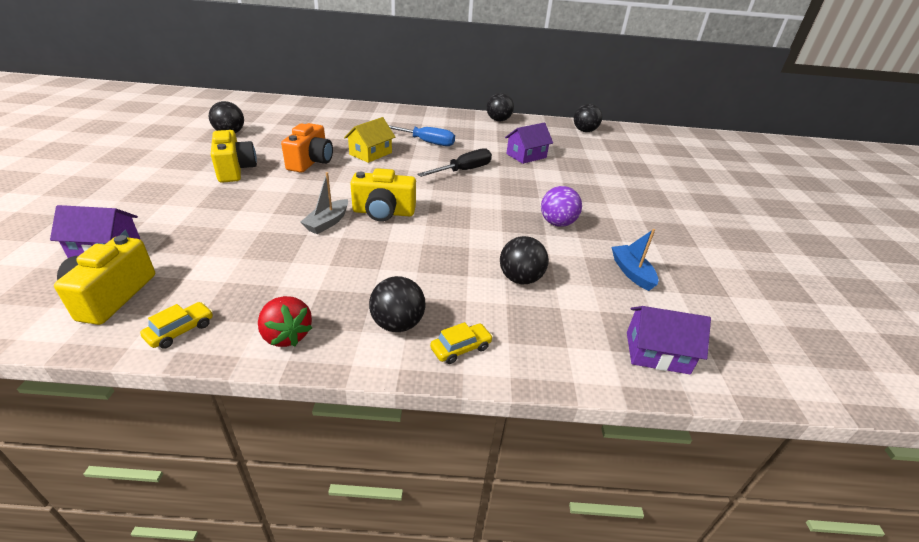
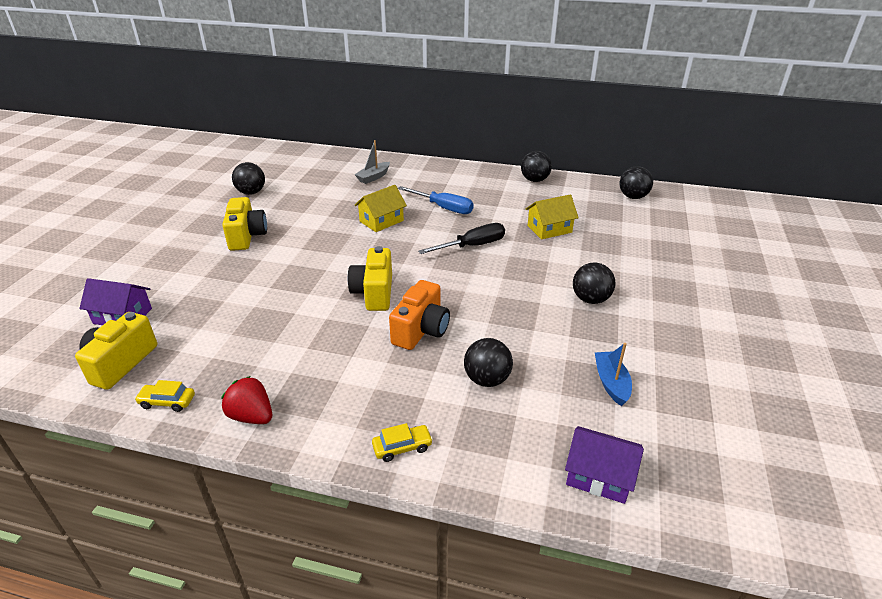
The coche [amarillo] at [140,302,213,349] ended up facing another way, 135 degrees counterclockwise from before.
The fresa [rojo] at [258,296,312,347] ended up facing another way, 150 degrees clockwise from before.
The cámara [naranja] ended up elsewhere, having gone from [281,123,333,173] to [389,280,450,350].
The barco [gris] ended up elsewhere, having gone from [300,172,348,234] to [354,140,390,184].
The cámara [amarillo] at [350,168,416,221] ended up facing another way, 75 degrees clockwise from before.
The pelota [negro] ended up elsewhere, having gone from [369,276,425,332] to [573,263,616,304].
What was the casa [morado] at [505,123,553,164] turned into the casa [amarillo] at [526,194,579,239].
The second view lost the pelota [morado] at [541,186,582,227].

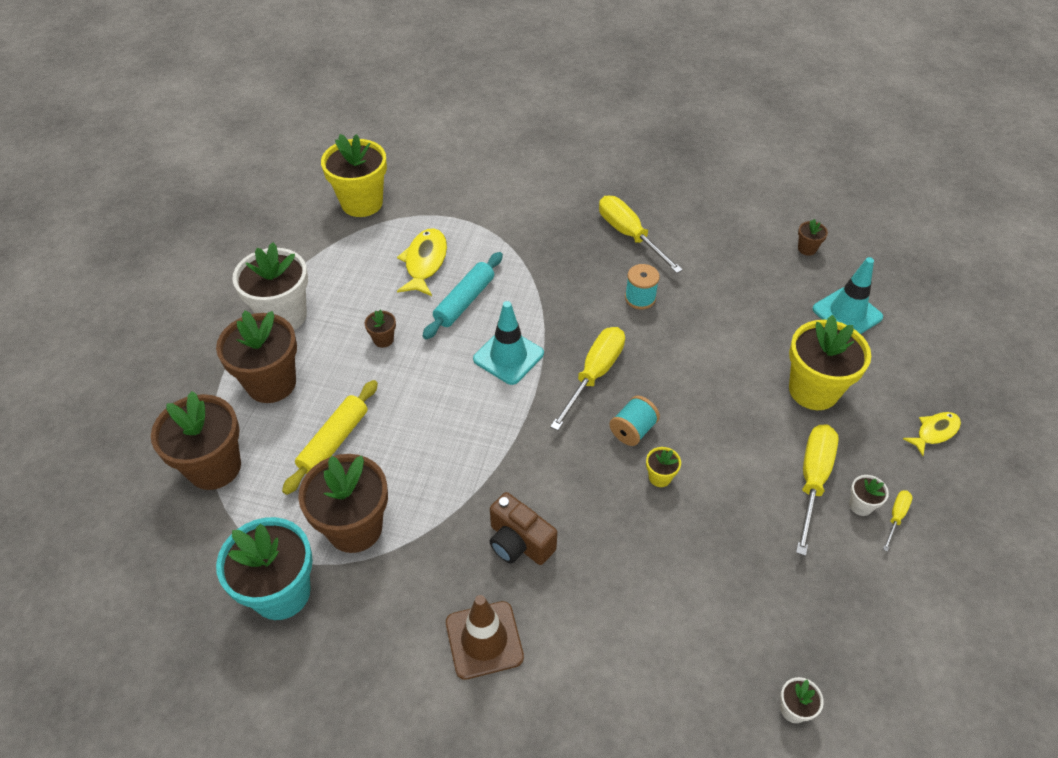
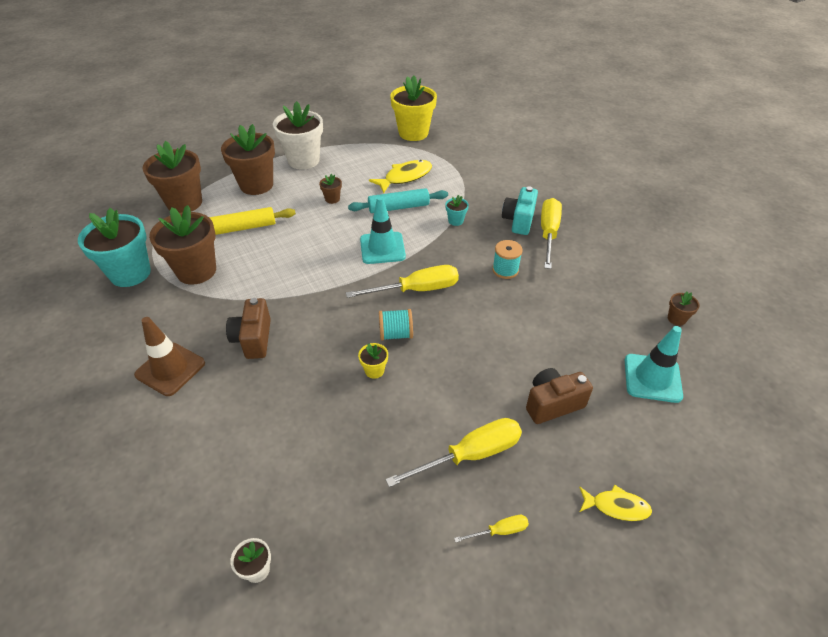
Where the maceta [amarillo] stood at [789,315,871,410], the cámara [marrón] came to stand at [526,368,593,424].
The second view lost the maceta [blanco] at [849,475,889,516].
The second view gained the maceta [turquesa] at [445,195,469,226].
The second view gained the cámara [turquesa] at [502,187,538,235].

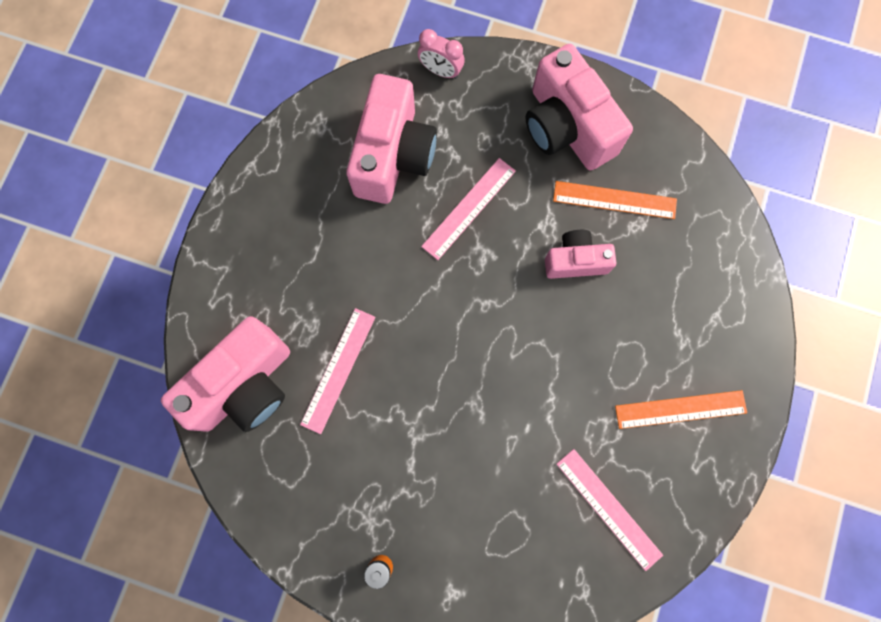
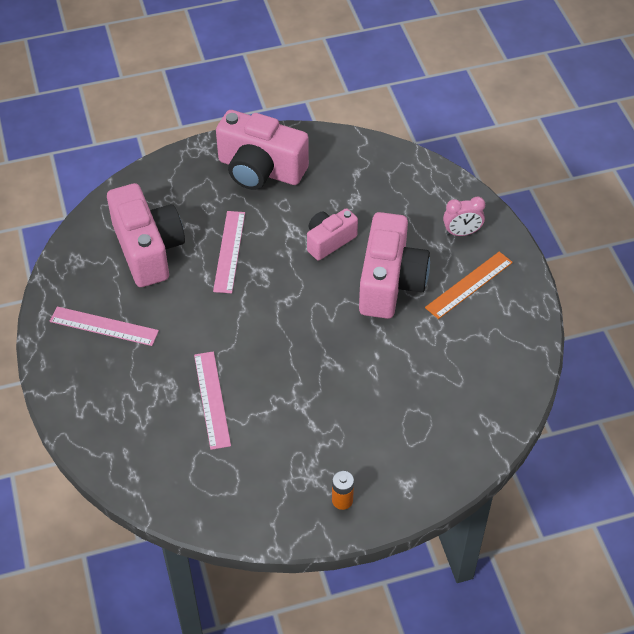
The cámara [rosa] ended up elsewhere, having gone from [161,316,290,432] to [359,212,430,319].
The despertador [rosa] ended up elsewhere, having gone from [418,29,465,79] to [443,197,485,236].
The second view lost the regla [naranja] at [553,181,677,219].
The regla [rosa] ended up elsewhere, having gone from [557,449,663,571] to [50,306,159,346].

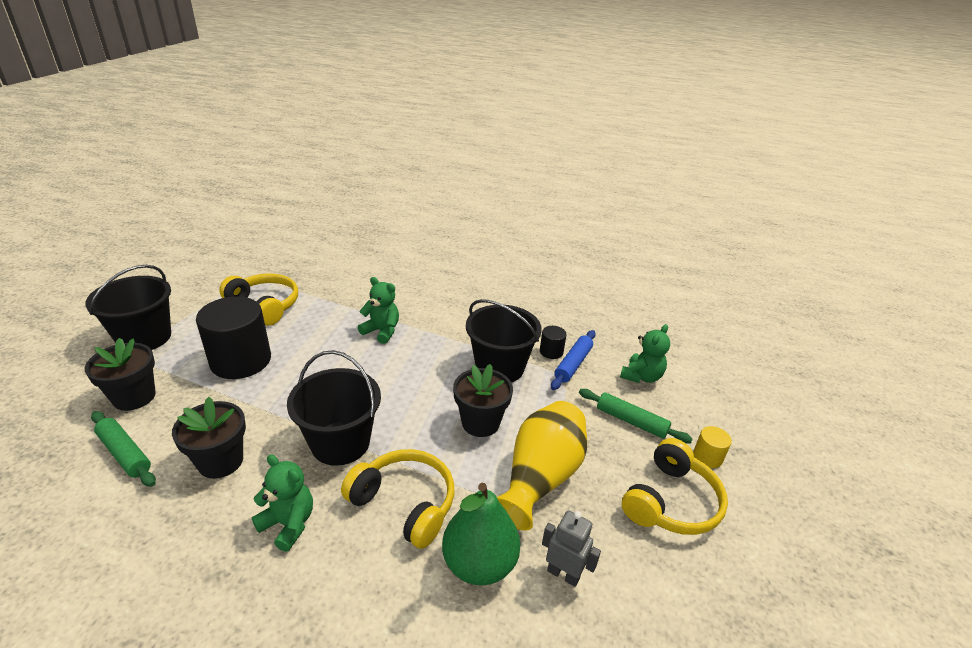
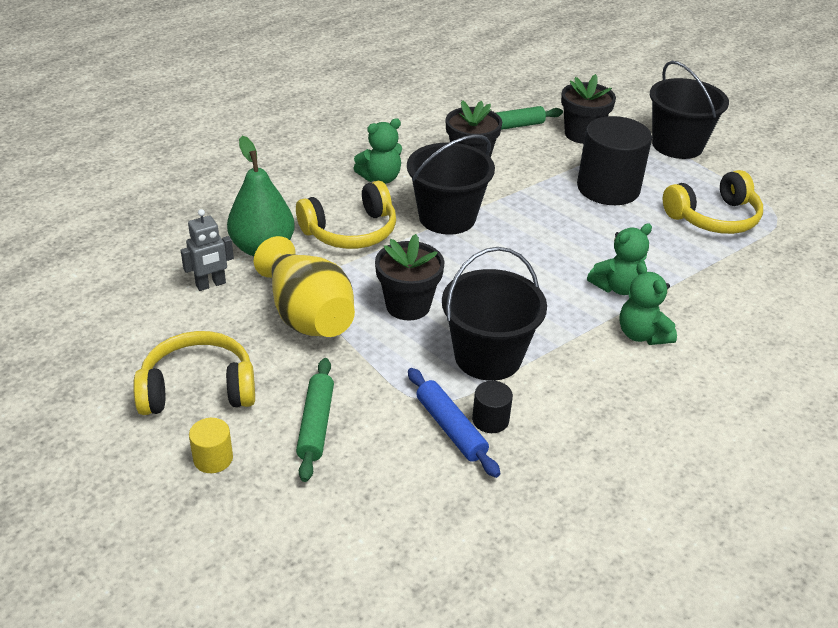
The rodillo [verde] at [579,389,693,443] ended up facing another way, 60 degrees counterclockwise from before.
The osito [verde] ended up elsewhere, having gone from [620,324,670,383] to [619,262,677,345].
The auriculares [amarillo] at [622,438,728,535] ended up facing another way, 105 degrees clockwise from before.

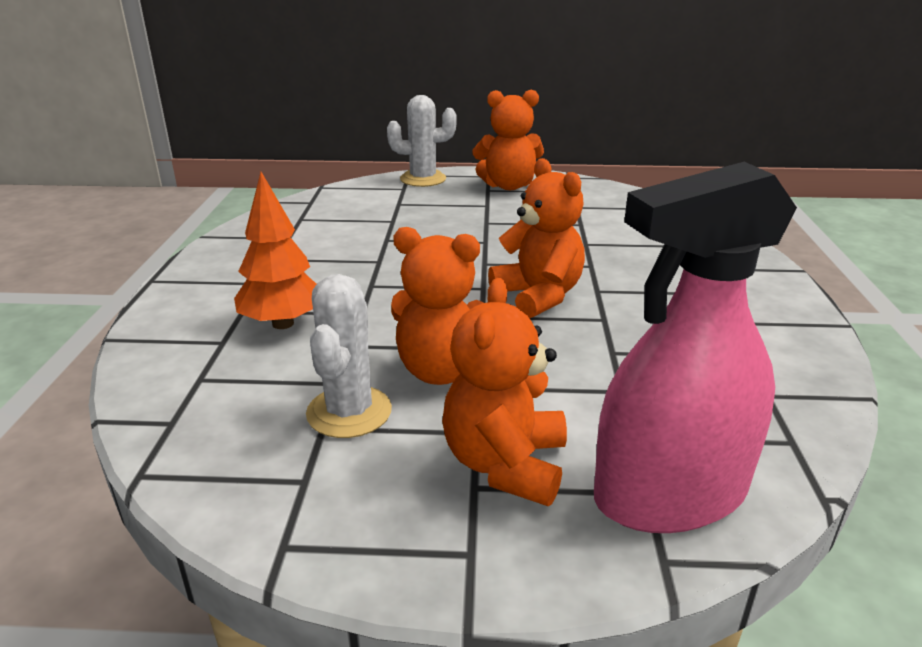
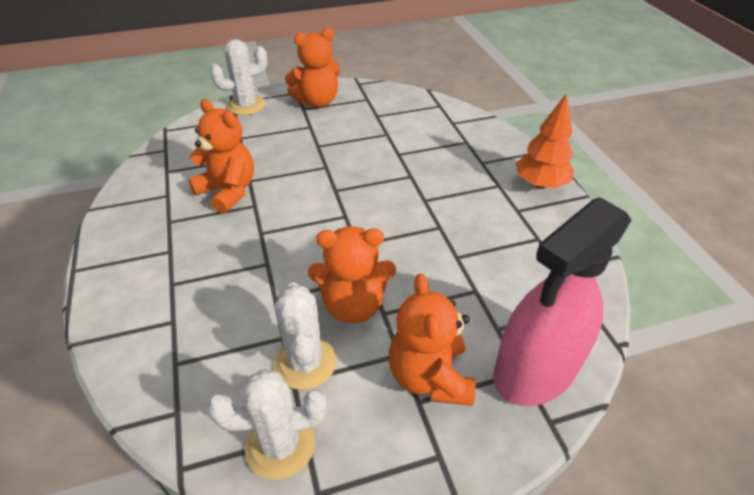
The árbol [naranja] ended up elsewhere, having gone from [234,172,316,329] to [515,93,574,189].
The osito [naranja] ended up elsewhere, having gone from [488,158,585,318] to [188,99,254,213].
The second view gained the cactus [blanco] at [207,369,327,480].

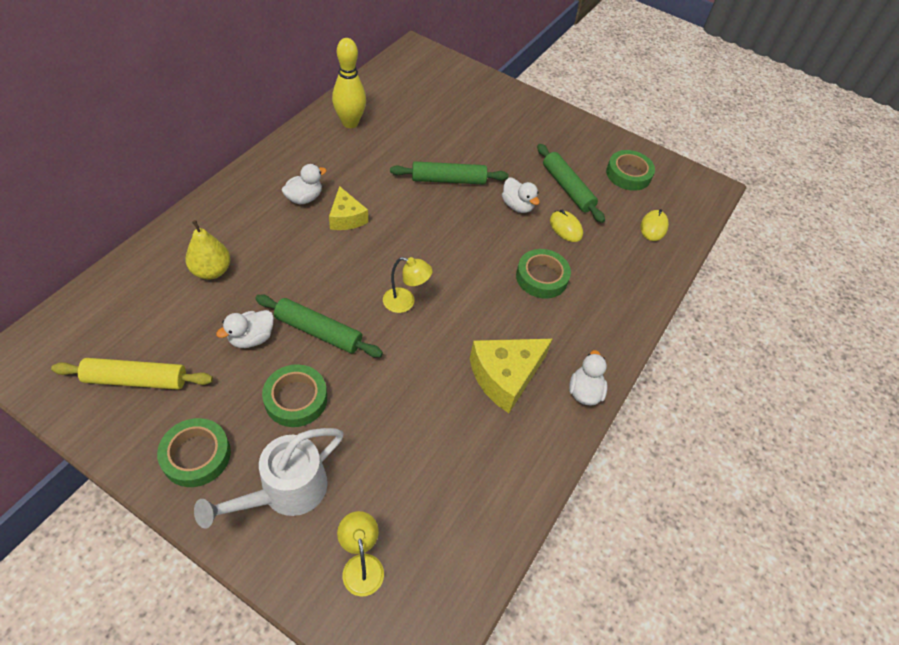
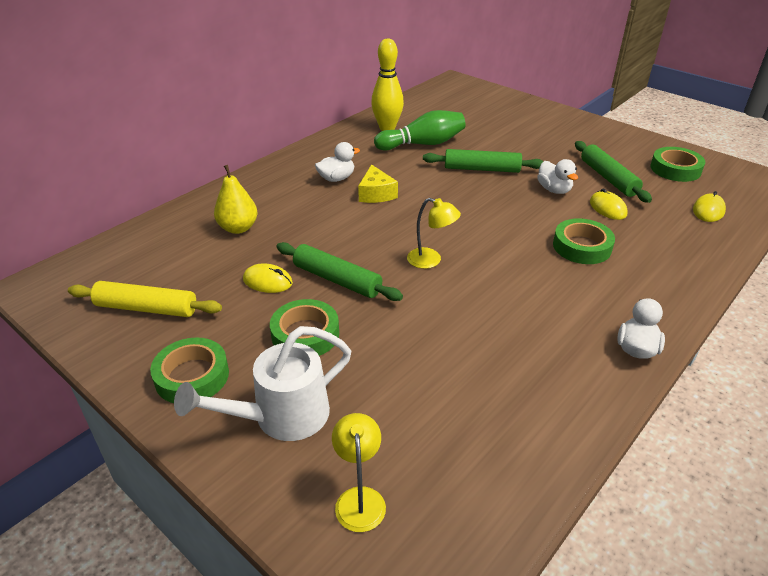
Where the pato [blanco] stood at [216,310,274,348], the ratón [amarillo] came to stand at [243,263,293,293].
The second view lost the queso [amarillo] at [470,339,552,413].
The second view gained the bolo [verde] at [374,110,465,151].

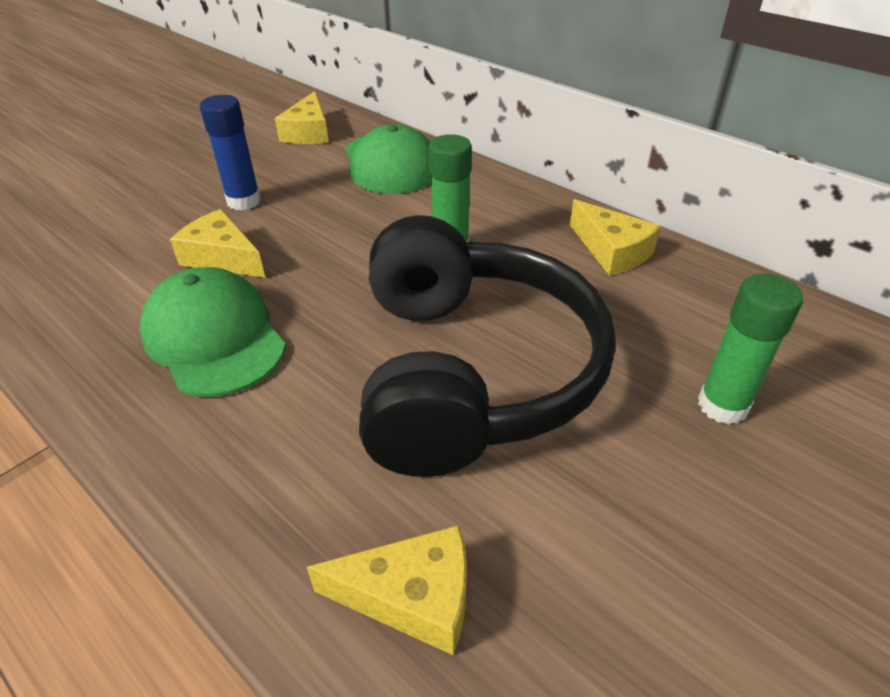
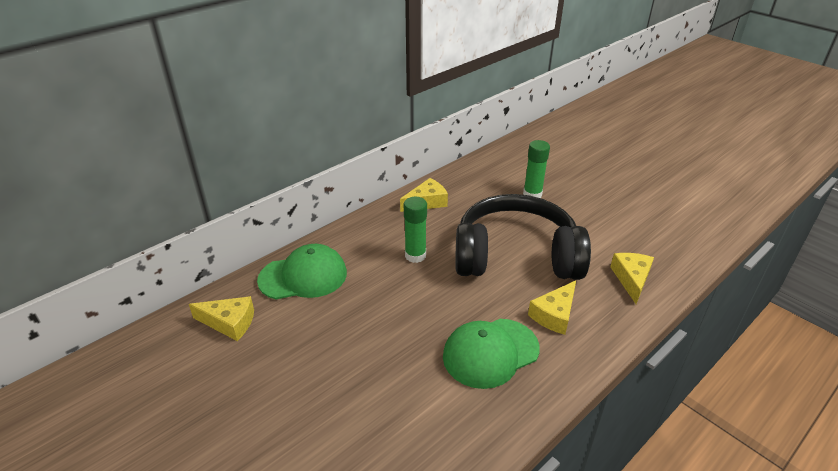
The queso [amarillo] ended up elsewhere, having gone from [170,209,265,278] to [528,281,576,335].
The second view lost the barra de pegamento [azul] at [200,95,261,210].

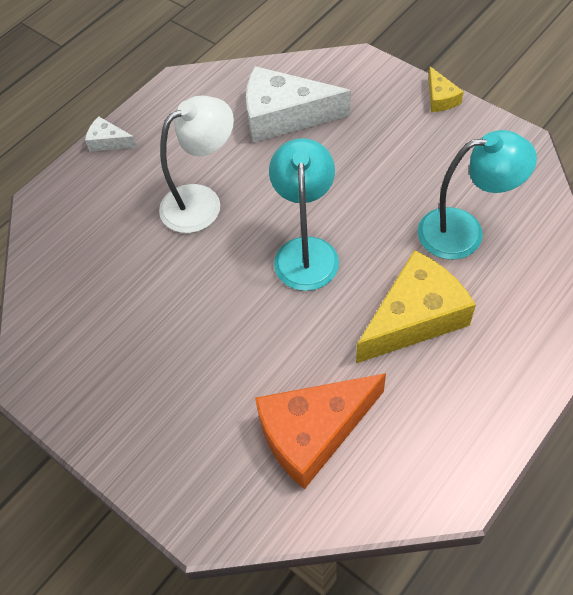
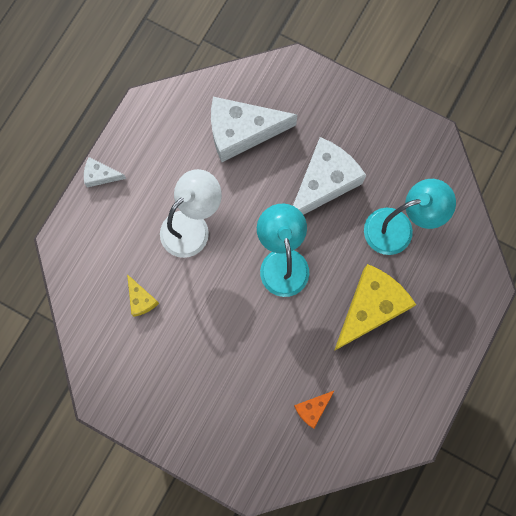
The size of the queso [naranja] at [255,373,386,489] changed by a factor of 0.47.
The queso [amarillo] ended up elsewhere, having gone from [428,66,464,112] to [127,274,159,317].
The second view gained the queso [blanco] at [293,137,366,215].

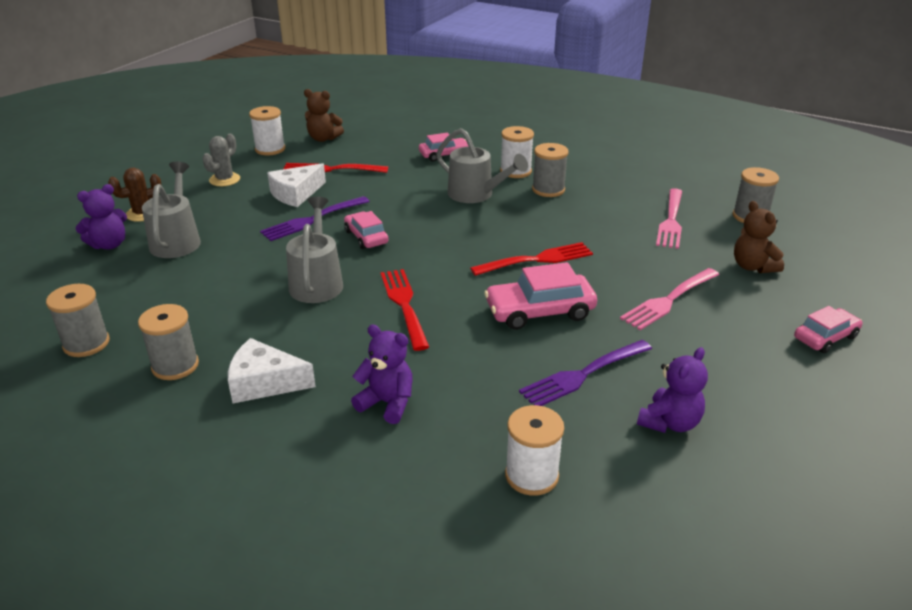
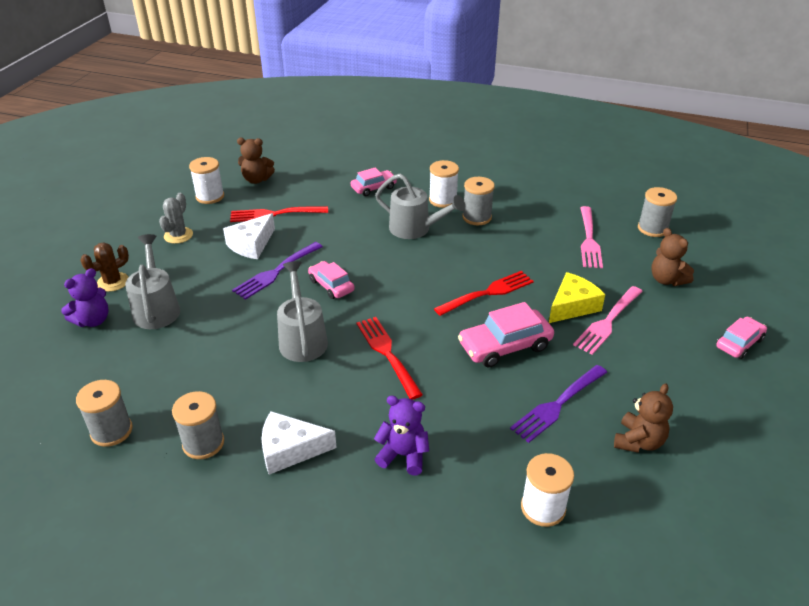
What was the osito [morado] at [637,347,708,433] turned into the osito [marrón] at [614,383,673,453].
The second view gained the queso [amarillo] at [549,272,605,323].

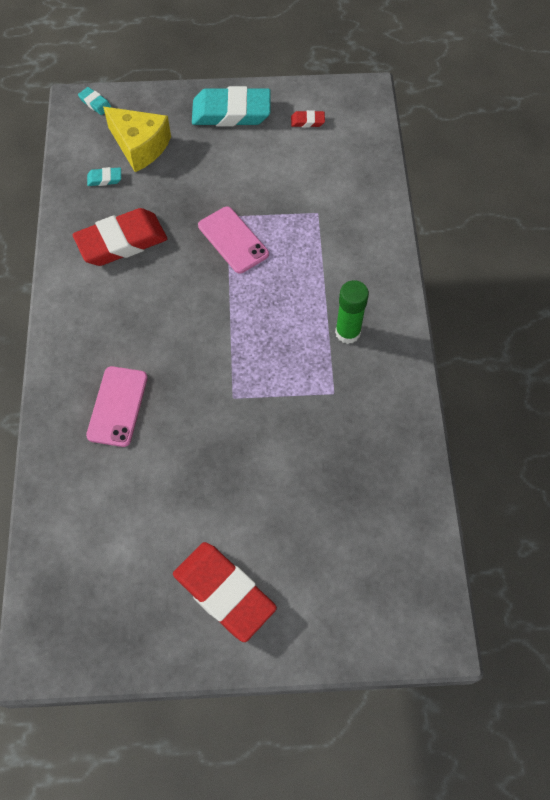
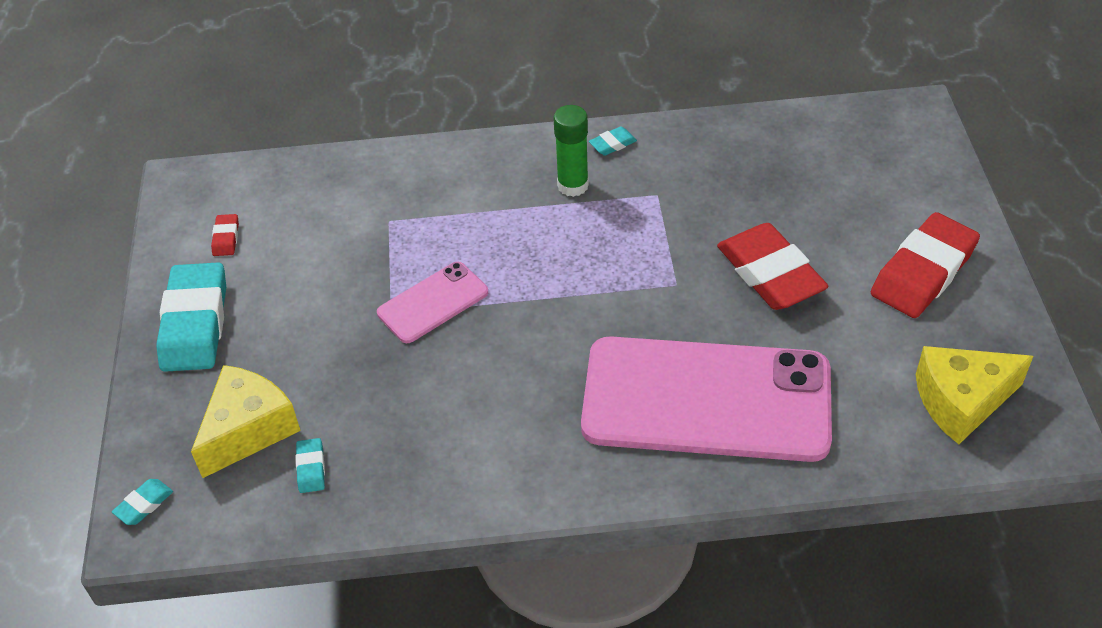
The goma de borrar [rojo] ended up elsewhere, having gone from [72,208,167,266] to [717,223,828,310].
The size of the móvil [rosa] at [86,366,148,447] changed by a factor of 2.15.
The second view gained the goma de borrar [turquesa] at [589,126,637,156].
The second view gained the queso [amarillo] at [916,346,1033,444].

